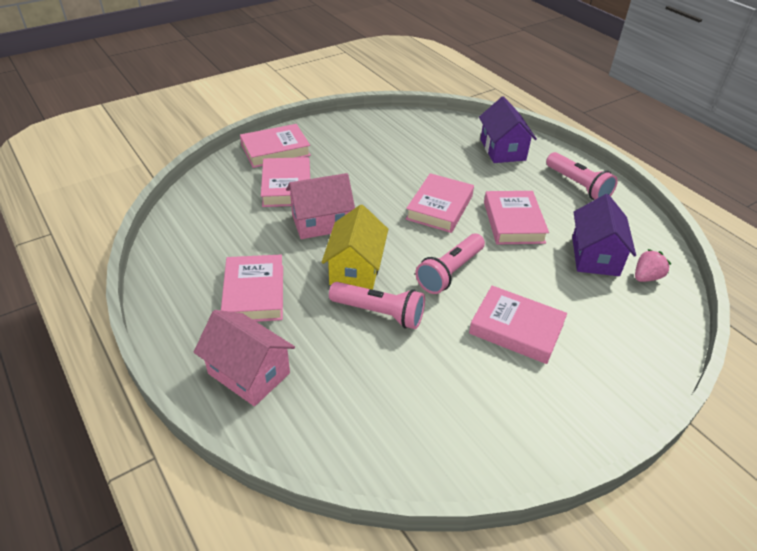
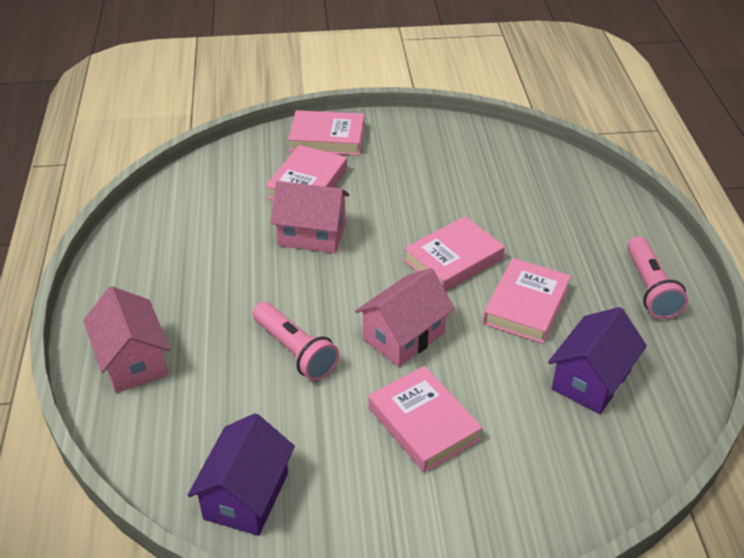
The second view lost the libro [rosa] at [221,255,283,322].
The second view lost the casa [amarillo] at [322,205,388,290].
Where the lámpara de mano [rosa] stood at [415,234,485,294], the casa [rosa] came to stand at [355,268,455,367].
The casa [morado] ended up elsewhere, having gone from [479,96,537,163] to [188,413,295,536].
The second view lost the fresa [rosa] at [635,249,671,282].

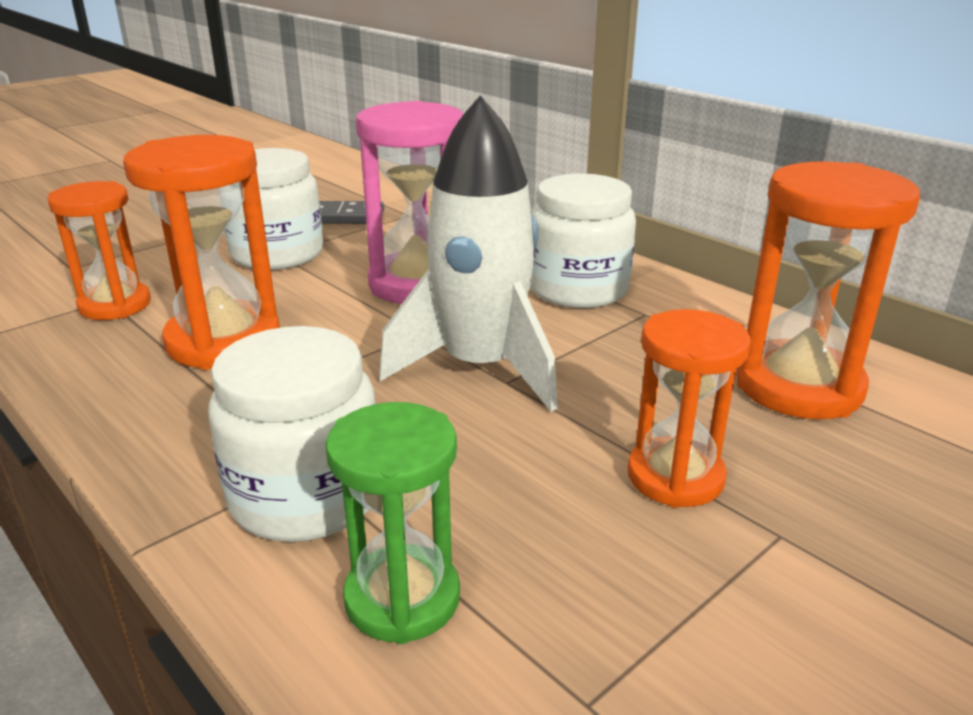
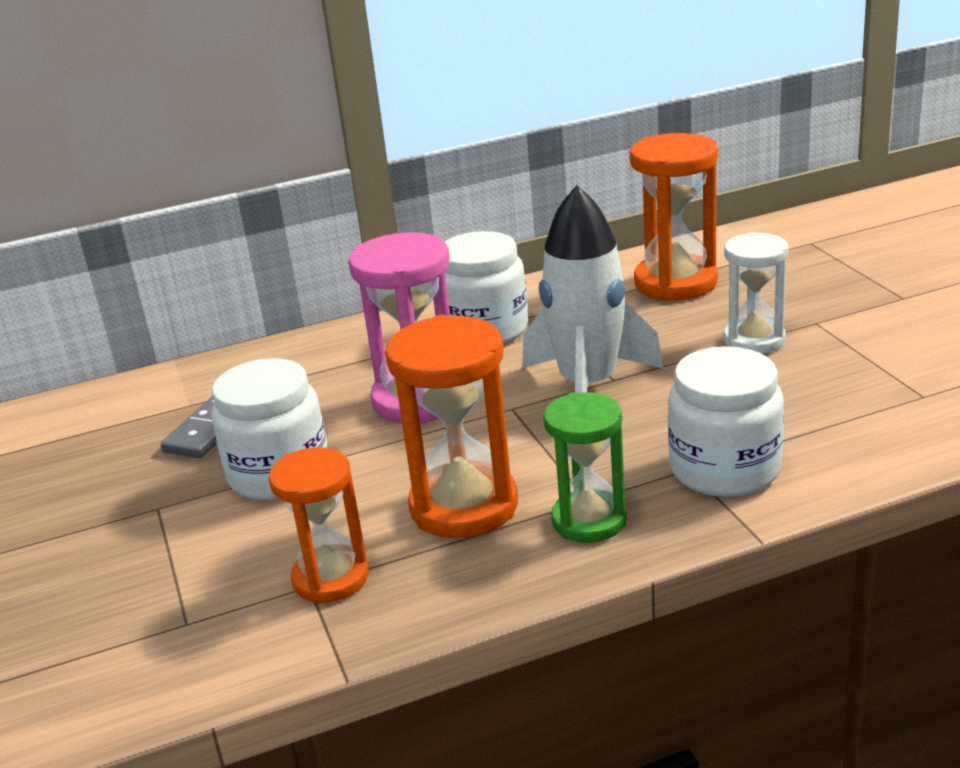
The reloj de arena [verde] ended up elsewhere, having gone from [325,402,460,644] to [543,392,627,543].
What was the reloj de arena [naranja] at [628,309,751,508] turned into the reloj de arena [blanco] at [724,232,788,354].

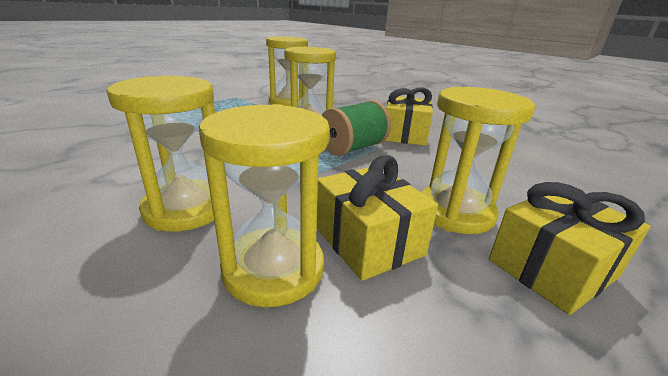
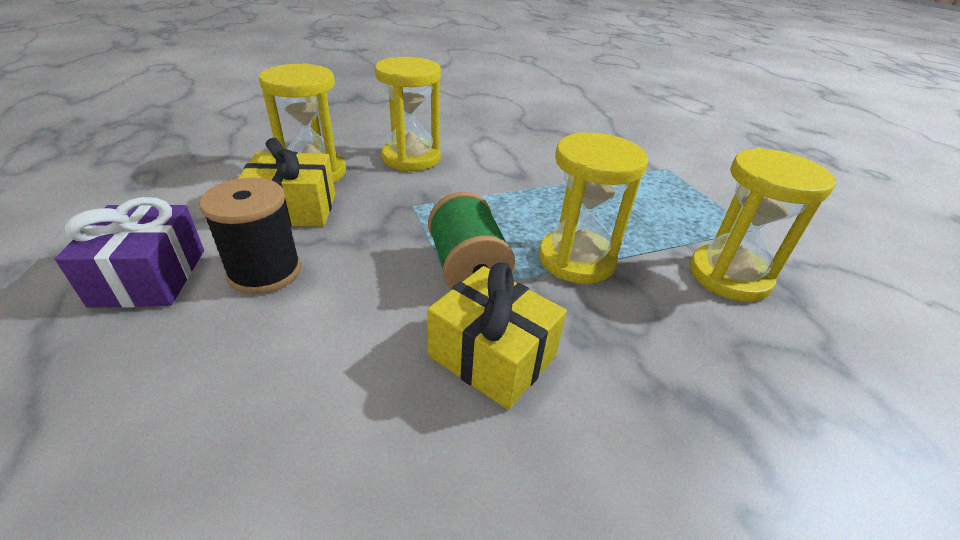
Where the reloj de arena [amarillo] stood at [421,87,535,234], the carrete [negro] came to stand at [199,178,301,294].
What was the regalo [amarillo] at [489,182,650,315] turned into the regalo [morado] at [55,197,204,308].

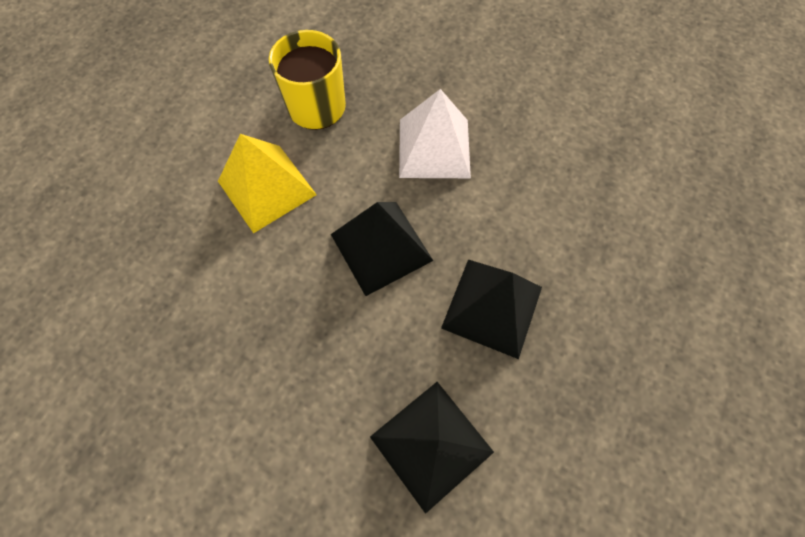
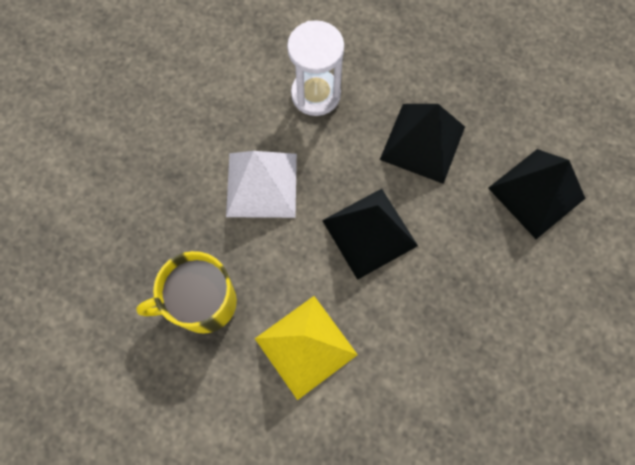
The second view gained the reloj de arena [blanco] at [287,20,344,116].

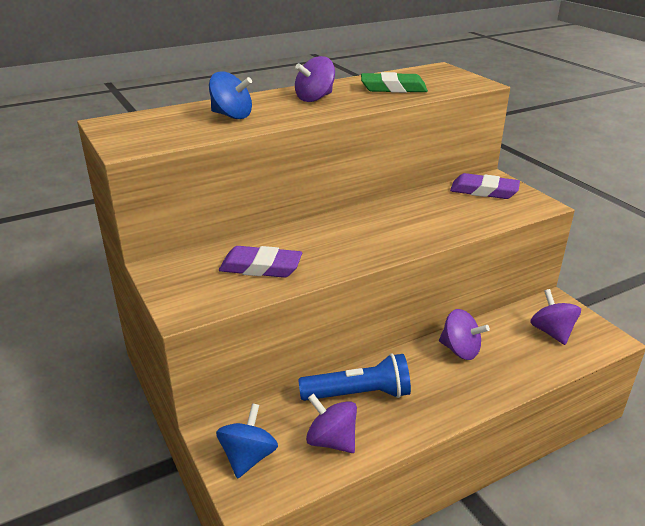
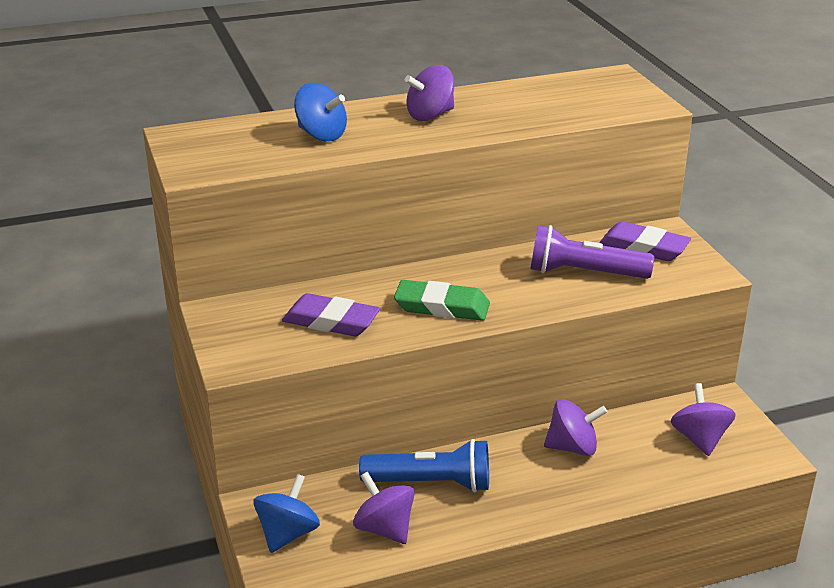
The goma de borrar [verde] ended up elsewhere, having gone from [361,72,428,93] to [394,280,490,321].
The peonza [morado] at [439,309,490,360] ended up facing another way, 45 degrees counterclockwise from before.
The second view gained the lámpara de mano [morado] at [530,225,654,279].

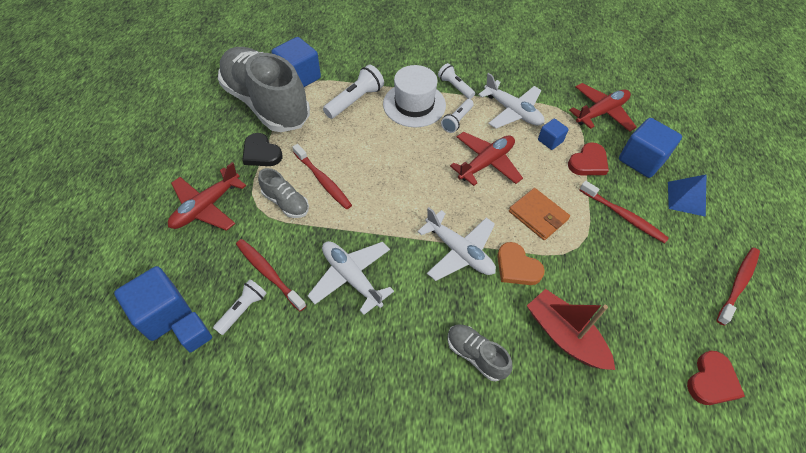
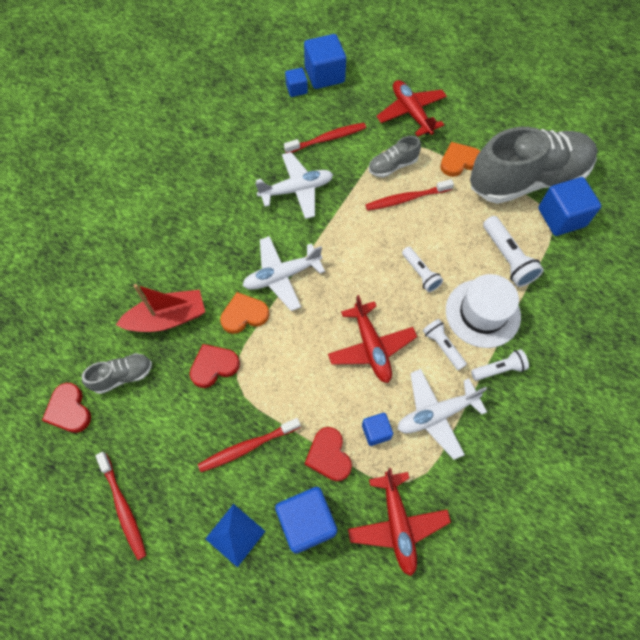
The lámpara de mano [blanco] ended up elsewhere, having gone from [213,279,267,335] to [402,247,443,292].
What was the corazón [negro] at [242,133,283,166] turned into the corazón [naranja] at [440,142,480,177].
The zapato [gris] ended up elsewhere, having gone from [448,324,513,381] to [82,353,152,394].
The second view lost the cartera [naranja] at [509,188,570,240].
The second view gained the corazón [rojo] at [190,344,240,388].

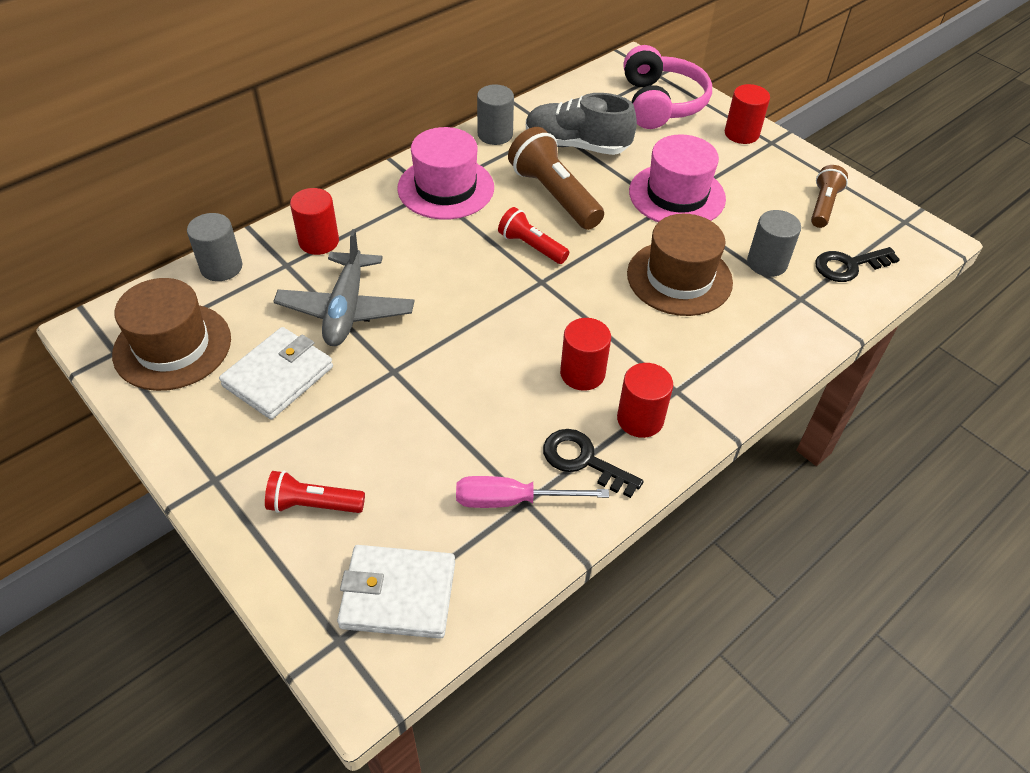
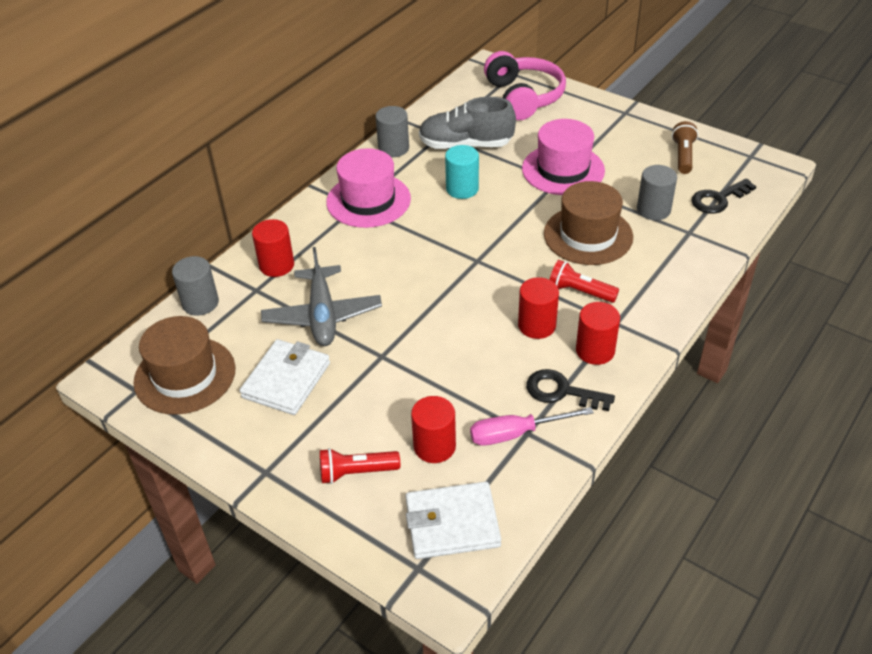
The lámpara de mano [rojo] ended up elsewhere, having gone from [498,207,569,264] to [549,260,619,303].
Where the lámpara de mano [marrón] stood at [508,127,604,230], the cilindro [turquesa] came to stand at [445,145,479,199].
The cilindro [rojo] ended up elsewhere, having gone from [725,84,770,144] to [411,396,456,463].

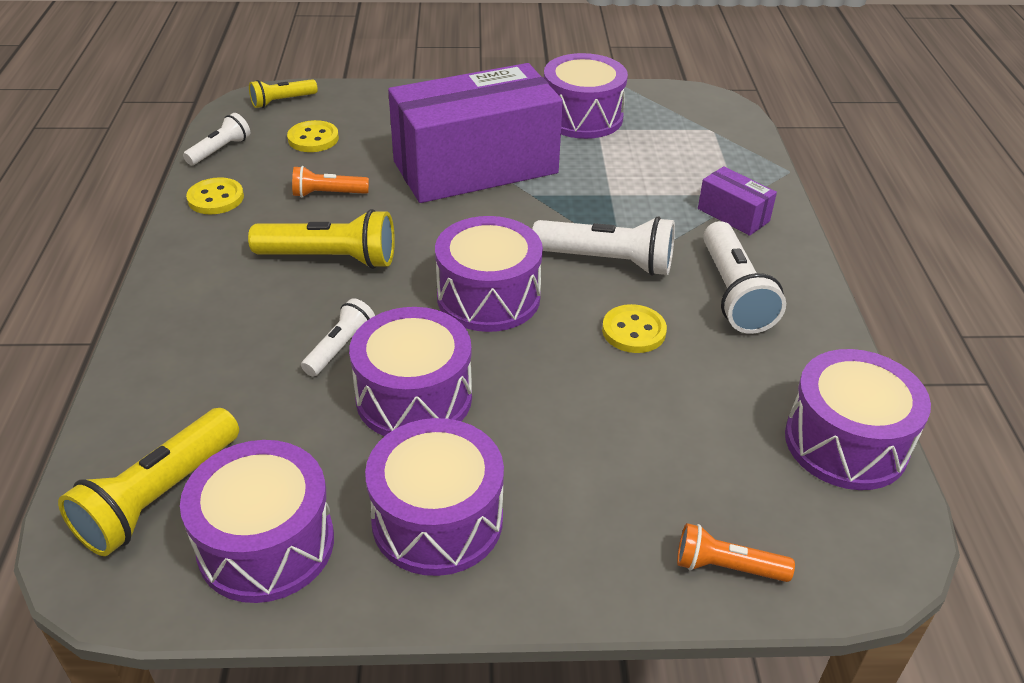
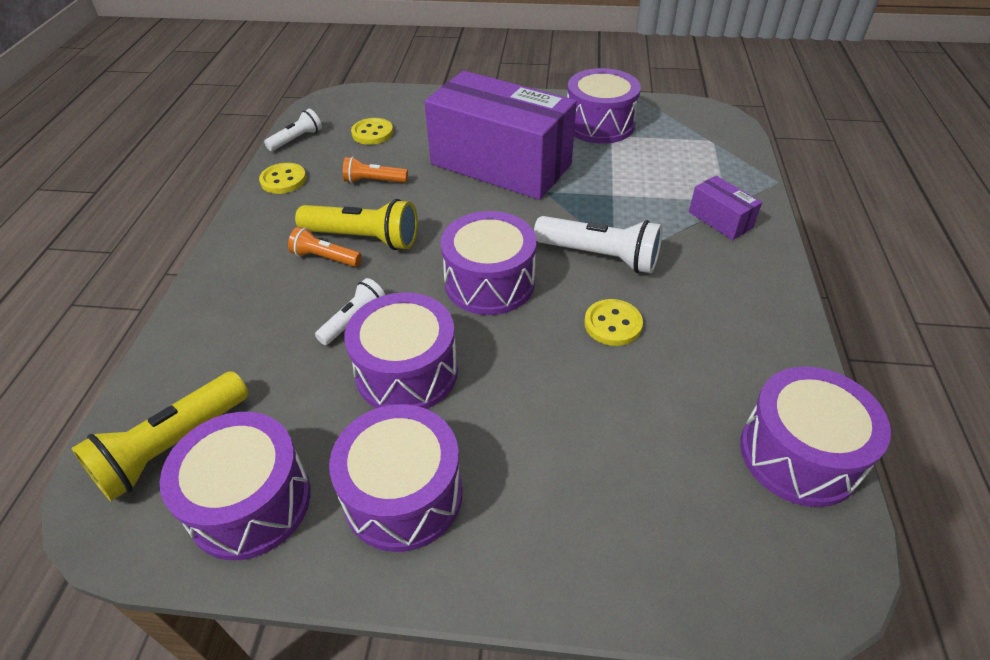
The second view lost the lámpara de mano [amarillo] at [249,79,318,108].
The caja [morado] at [388,63,563,203] ended up facing another way, 45 degrees clockwise from before.
The lámpara de mano [naranja] ended up elsewhere, having gone from [677,523,795,582] to [288,227,362,267].
The second view lost the lámpara de mano [blanco] at [703,221,786,334].

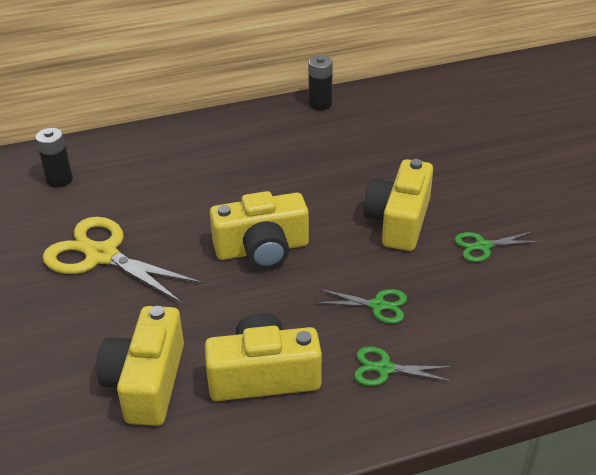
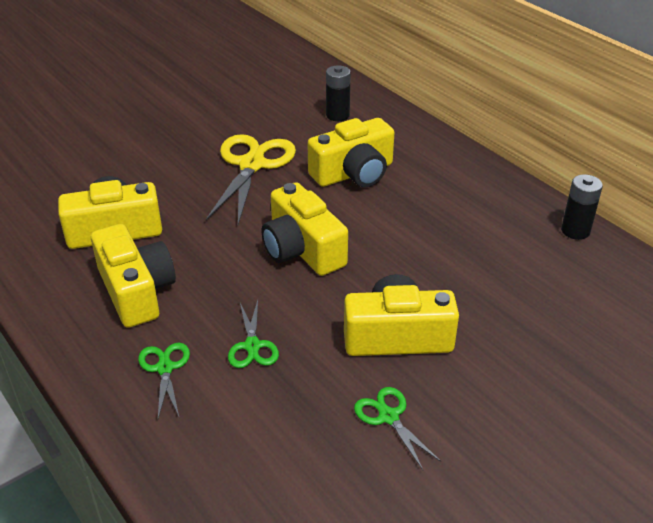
The second view gained the cámara [amarillo] at [308,118,394,187].

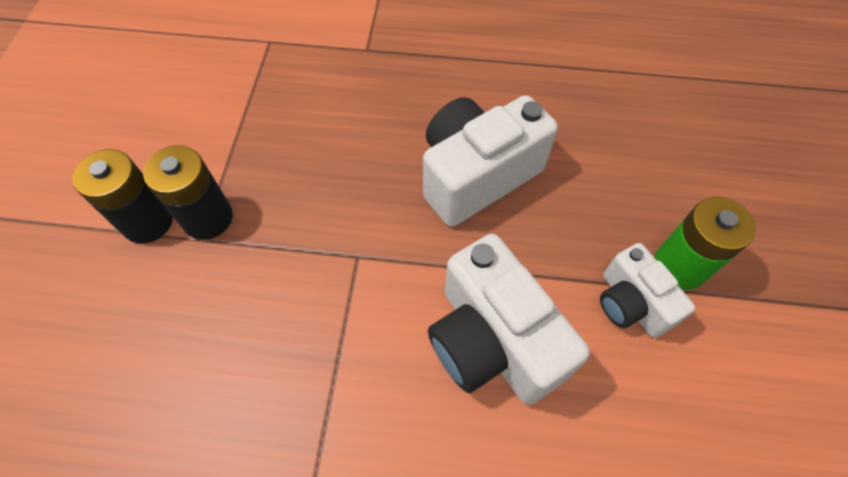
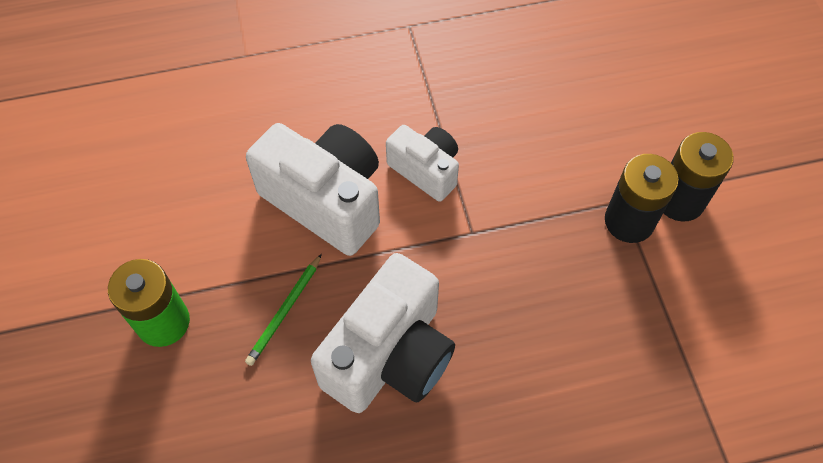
The cámara [blanco] ended up elsewhere, having gone from [600,243,695,338] to [386,125,459,202].
The second view gained the lápiz [verde] at [245,254,322,366].

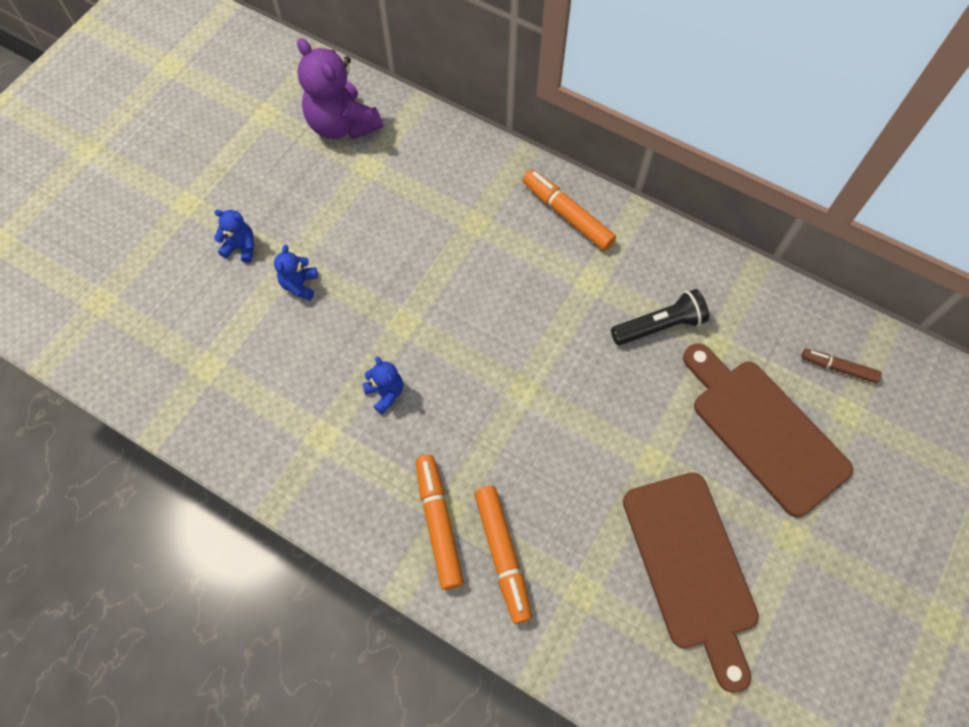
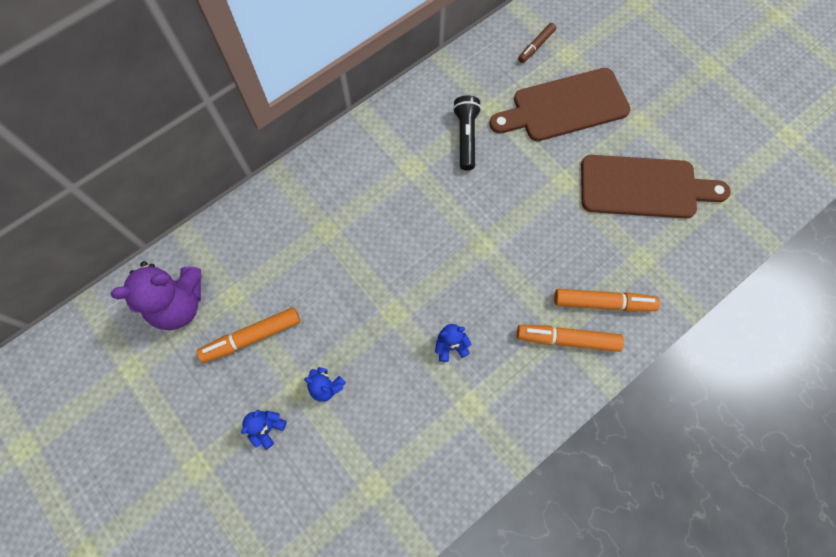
The rotulador [naranja] ended up elsewhere, having gone from [523,169,616,251] to [197,307,300,363].

